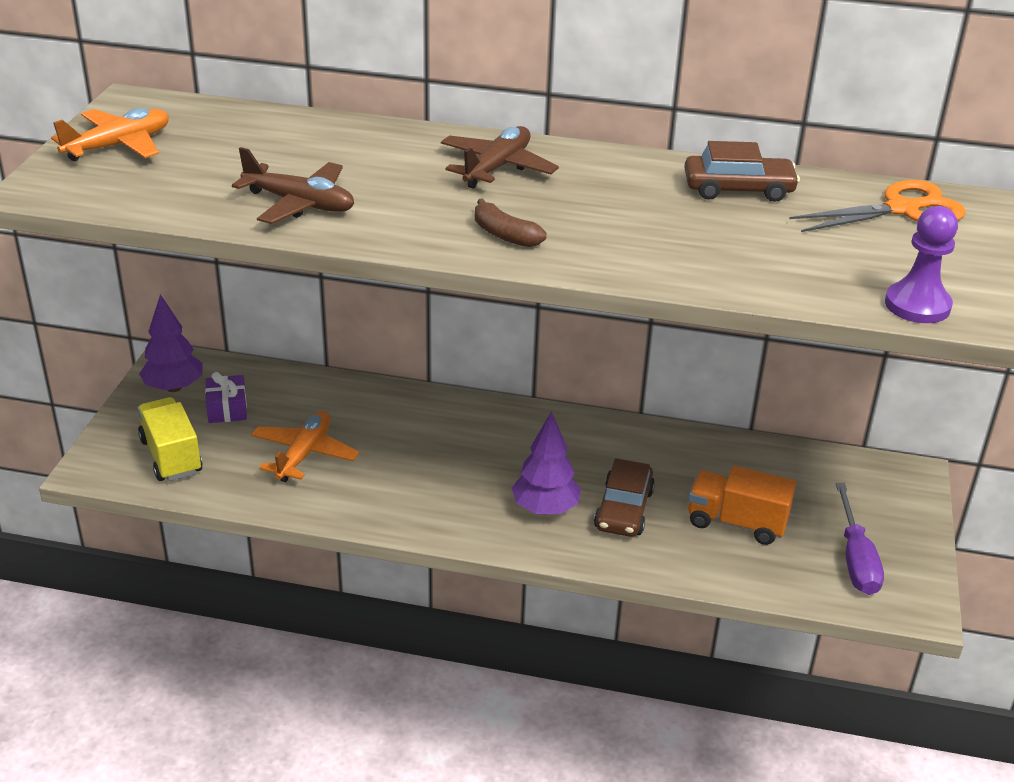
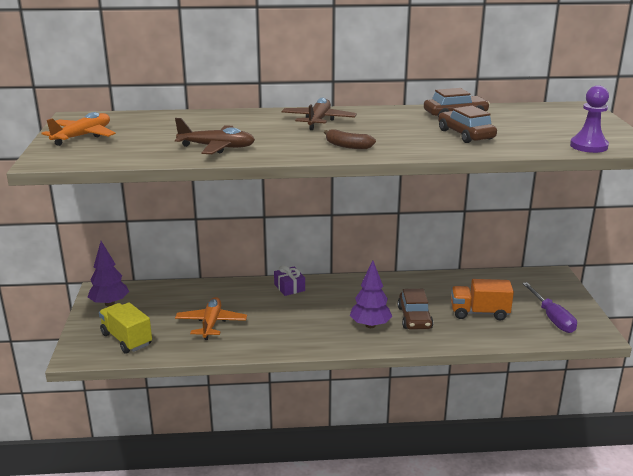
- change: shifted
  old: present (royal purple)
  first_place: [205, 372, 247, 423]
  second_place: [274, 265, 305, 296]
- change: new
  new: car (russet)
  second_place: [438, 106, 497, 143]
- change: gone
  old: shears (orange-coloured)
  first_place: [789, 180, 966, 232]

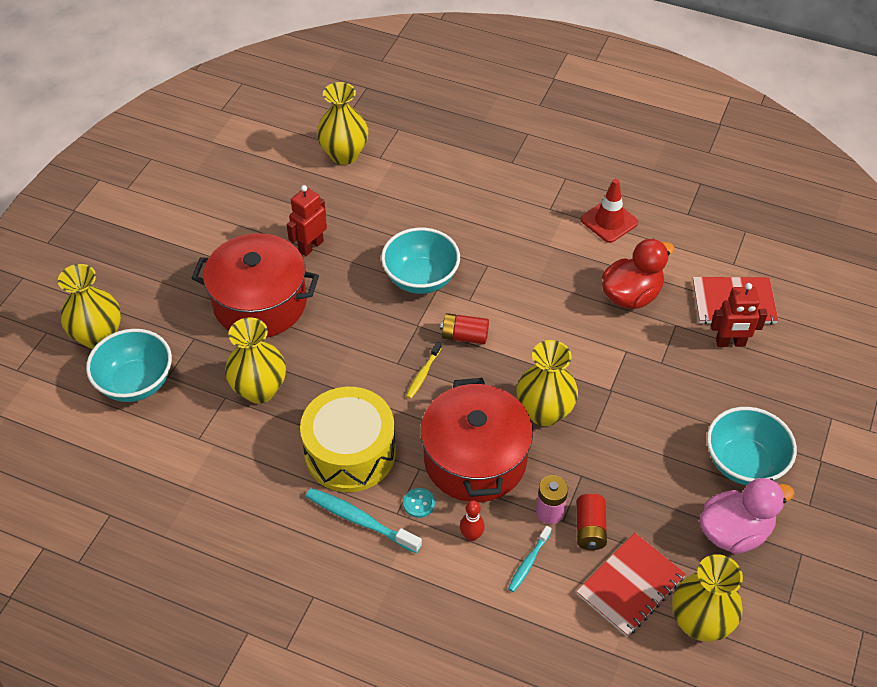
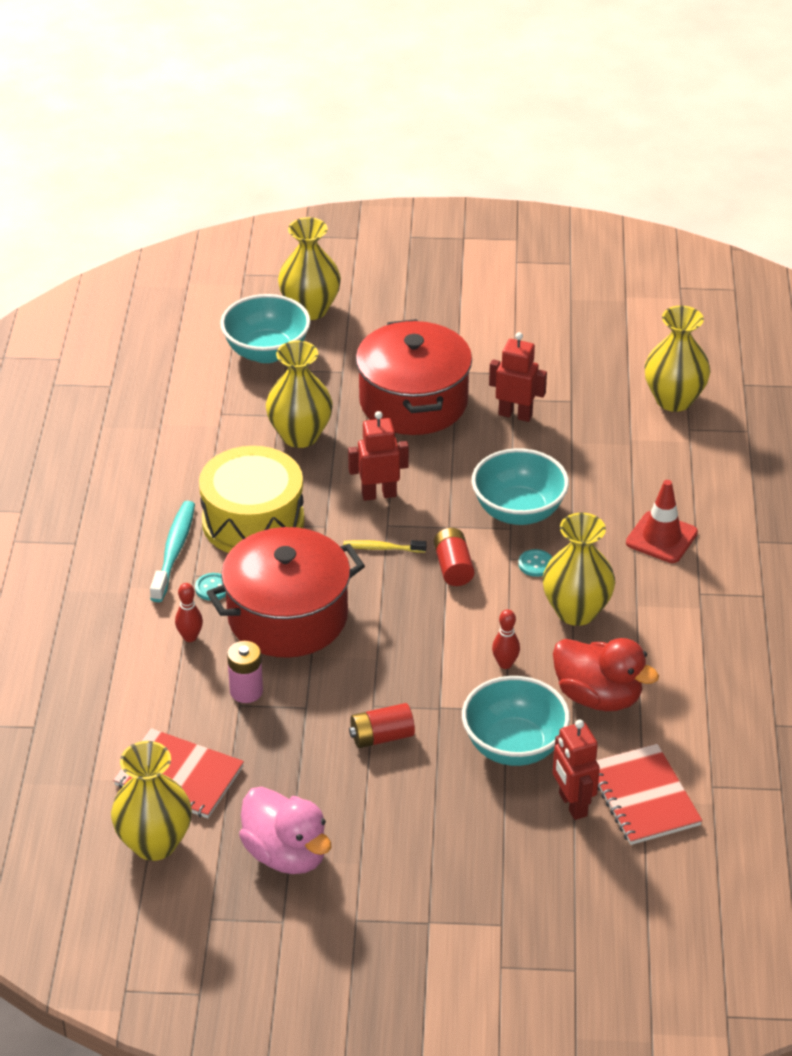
- change: new
  new: toy robot (red)
  second_place: [348, 411, 409, 501]
- change: shifted
  old: battery (red)
  first_place: [577, 493, 607, 550]
  second_place: [349, 703, 415, 748]
- change: shifted
  old: bowl (turquoise)
  first_place: [707, 407, 797, 485]
  second_place: [462, 676, 570, 766]
- change: new
  new: skittle (red)
  second_place: [492, 610, 520, 669]
- change: new
  new: sewing button (turquoise)
  second_place: [518, 549, 553, 577]
- change: shifted
  old: flower vase (yellow)
  first_place: [517, 340, 578, 426]
  second_place: [542, 513, 615, 626]
- change: shifted
  old: road cone (red)
  first_place: [581, 179, 638, 243]
  second_place: [626, 480, 698, 563]
- change: gone
  old: toothbrush (turquoise)
  first_place: [508, 526, 552, 592]

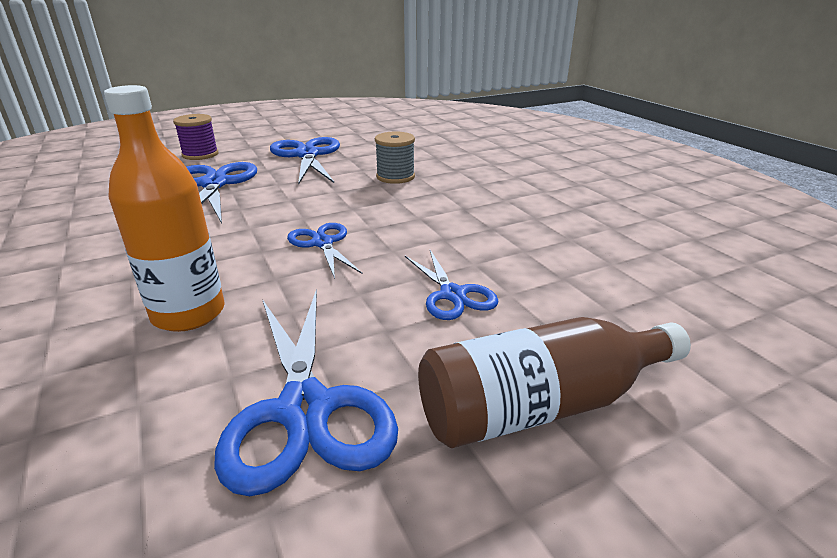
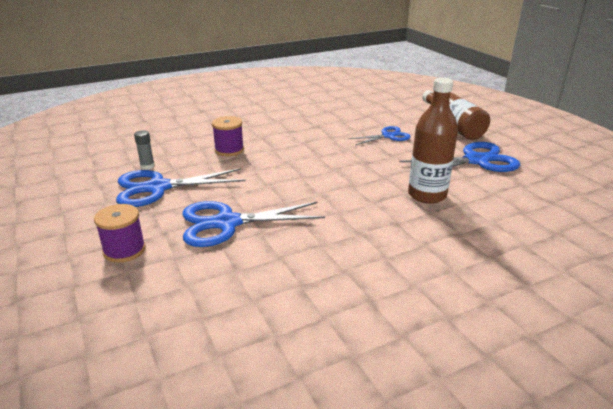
- change: new
  new: glue stick (ash-grey)
  second_place: [134, 130, 155, 170]
- change: repainted
  old: reel of thread (ash-grey)
  new: reel of thread (royal purple)
  first_place: [375, 132, 415, 184]
  second_place: [212, 116, 244, 156]
- change: repainted
  old: flask (orange-coloured)
  new: flask (russet)
  first_place: [104, 85, 225, 332]
  second_place: [408, 78, 458, 204]
- change: gone
  old: shears (cobalt)
  first_place: [287, 223, 363, 279]

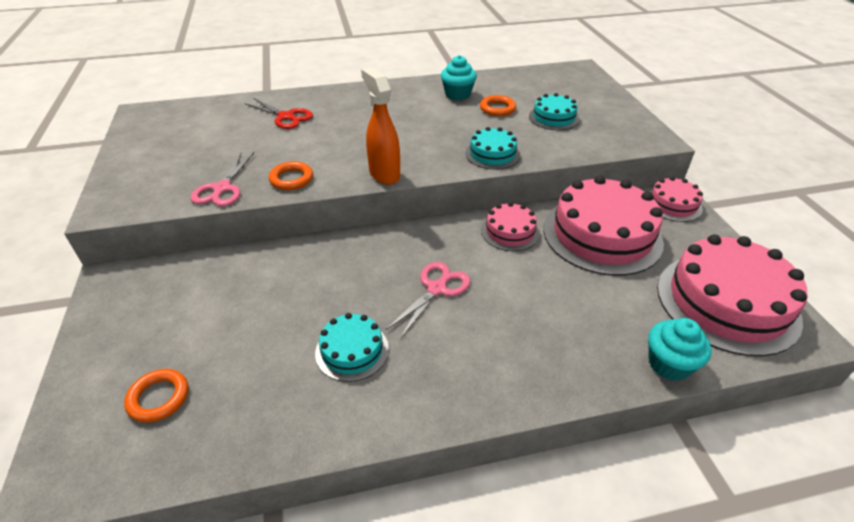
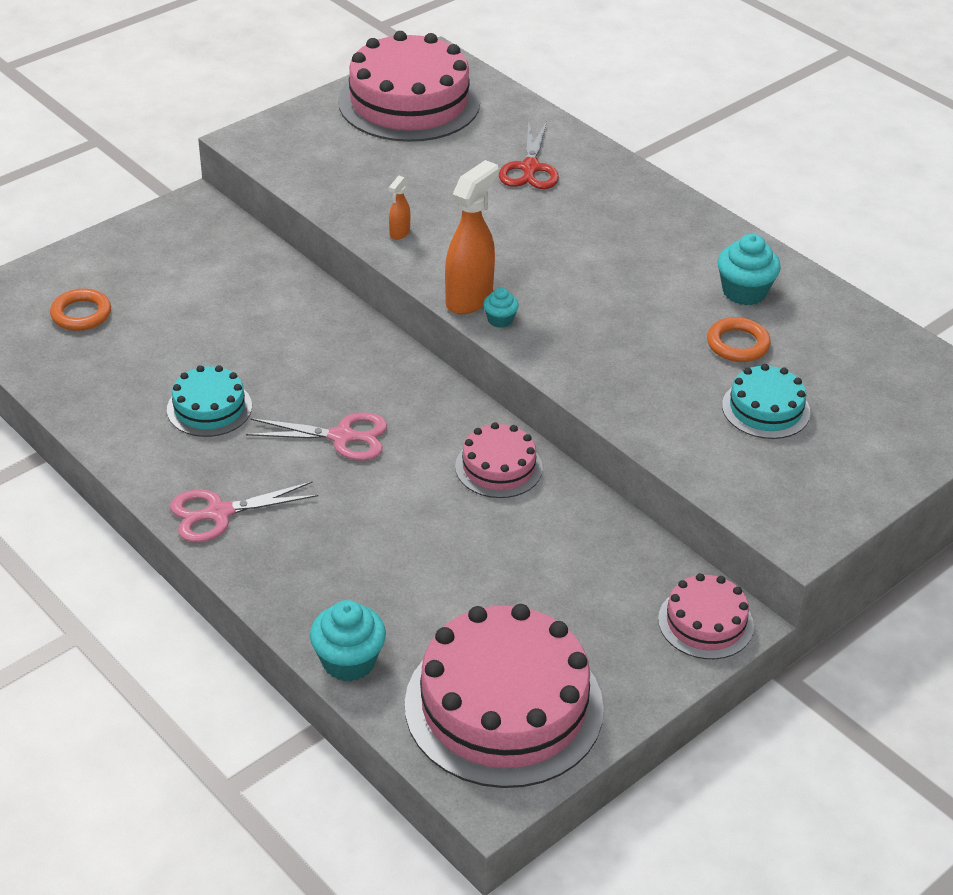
- change: shifted
  old: shears (pink)
  first_place: [191, 153, 254, 207]
  second_place: [170, 482, 319, 542]
- change: shifted
  old: gateau (pink)
  first_place: [543, 175, 664, 276]
  second_place: [338, 31, 480, 142]
- change: swapped
  old: hoop (orange-coloured)
  new: sprayer (orange-coloured)
  first_place: [269, 161, 313, 190]
  second_place: [389, 176, 410, 240]
- change: new
  new: cupcake (turquoise)
  second_place: [483, 287, 519, 328]
- change: gone
  old: gateau (turquoise)
  first_place: [465, 127, 520, 169]

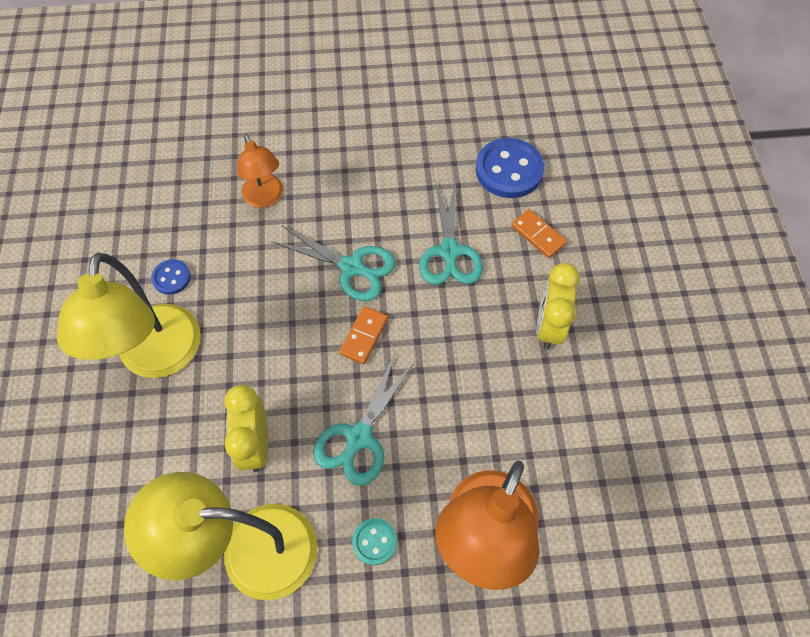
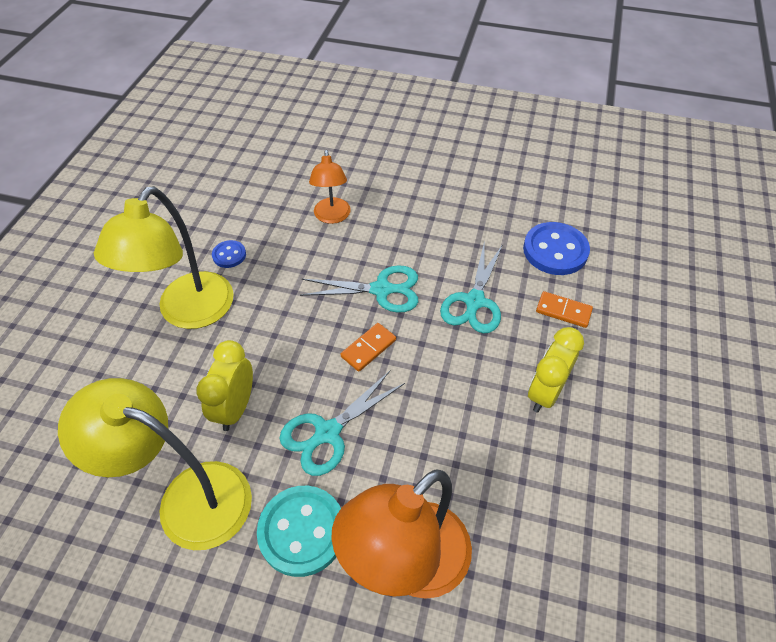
- change: scaled
  old: sewing button (turquoise)
  first_place: [352, 518, 397, 565]
  second_place: [257, 486, 341, 577]
  factor: 1.94
- change: rotated
  old: shears (turquoise)
  first_place: [271, 225, 396, 301]
  second_place: [300, 265, 418, 313]
  degrees: -45
- change: rotated
  old: domino piece (orange-coloured)
  first_place: [511, 209, 567, 258]
  second_place: [536, 291, 593, 328]
  degrees: -45

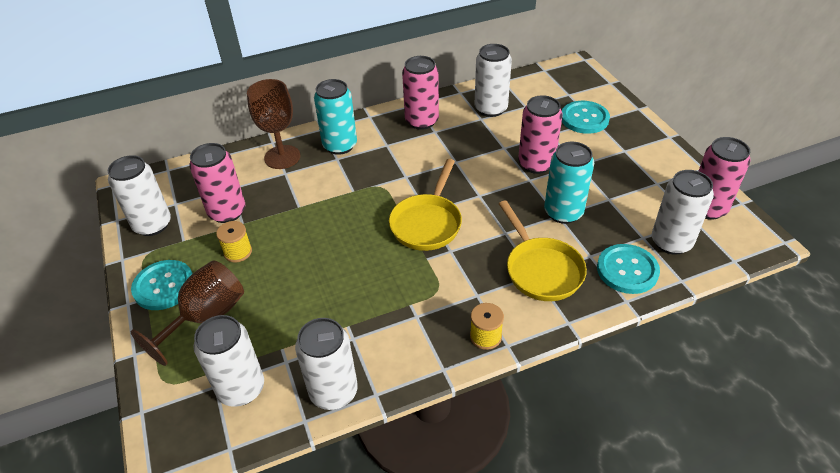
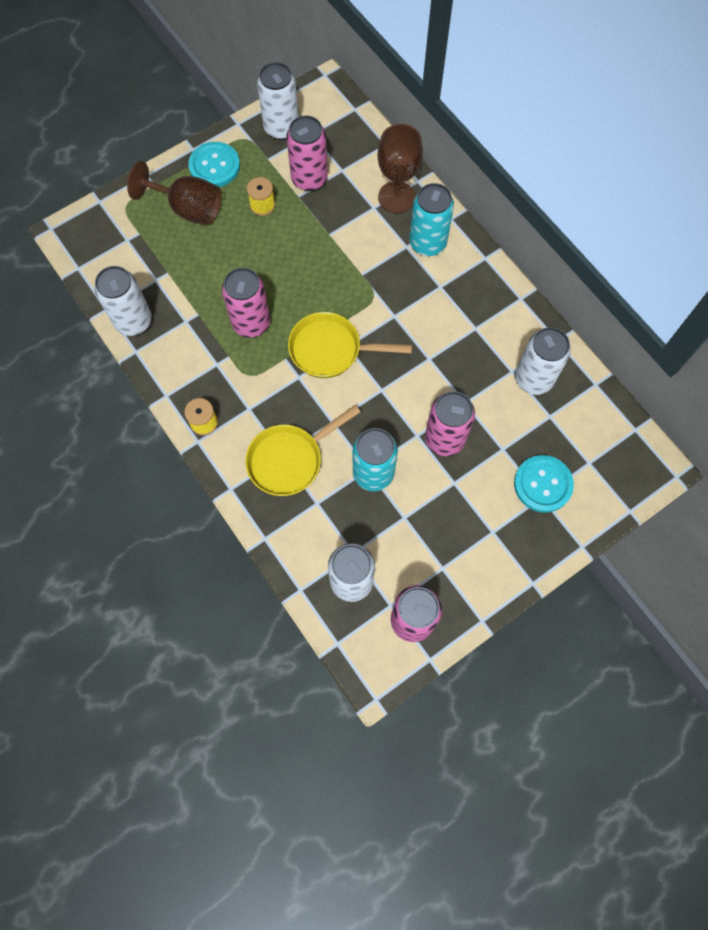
- change: shifted
  old: soda can (pink)
  first_place: [402, 56, 439, 130]
  second_place: [222, 268, 270, 338]
- change: gone
  old: soda can (snow-white)
  first_place: [193, 315, 264, 407]
- change: gone
  old: sewing button (turquoise)
  first_place: [597, 244, 660, 294]

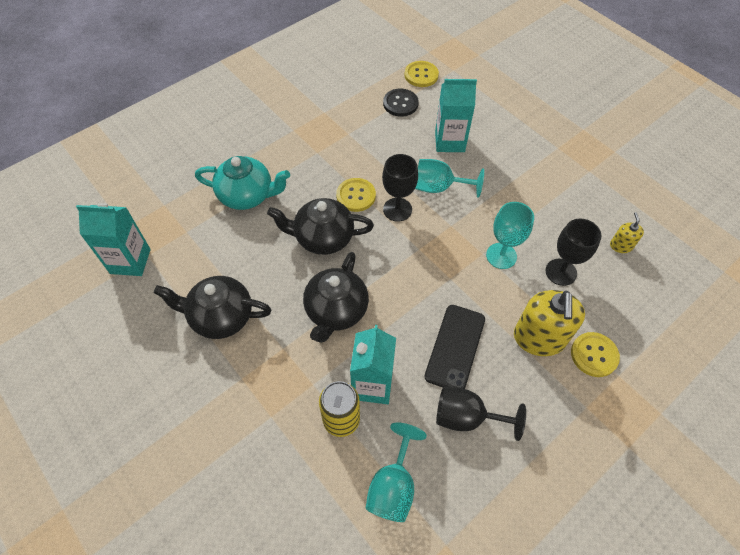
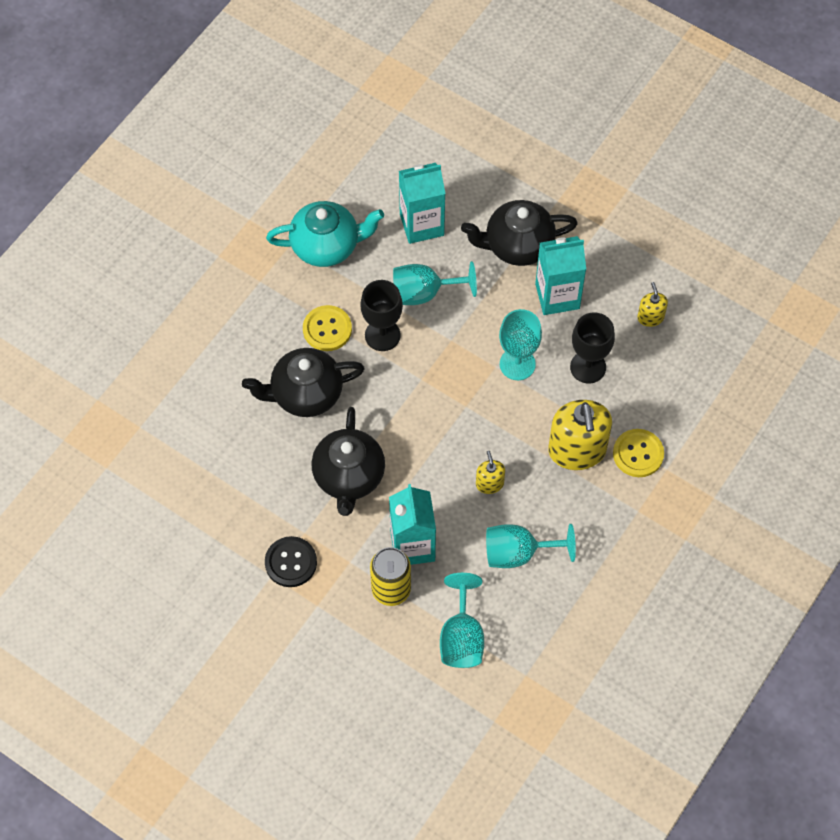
- change: shifted
  old: sewing button (jet-black)
  first_place: [383, 88, 419, 117]
  second_place: [265, 536, 317, 587]
- change: shifted
  old: teapot (turquoise)
  first_place: [195, 156, 290, 210]
  second_place: [266, 201, 384, 267]
- change: shifted
  old: teapot (jet-black)
  first_place: [154, 276, 271, 339]
  second_place: [461, 200, 578, 266]
- change: swapped
  old: smartphone (jet-black)
  new: soap dispenser (yellow)
  first_place: [424, 305, 485, 389]
  second_place: [476, 451, 505, 494]
- change: repainted
  old: chalice (jet-black)
  new: chalice (turquoise)
  first_place: [436, 387, 526, 441]
  second_place: [486, 524, 576, 568]
- change: shifted
  old: milk carton (turquoise)
  first_place: [76, 203, 151, 276]
  second_place: [535, 236, 586, 315]
- change: gone
  old: sewing button (yellow)
  first_place: [404, 61, 439, 87]

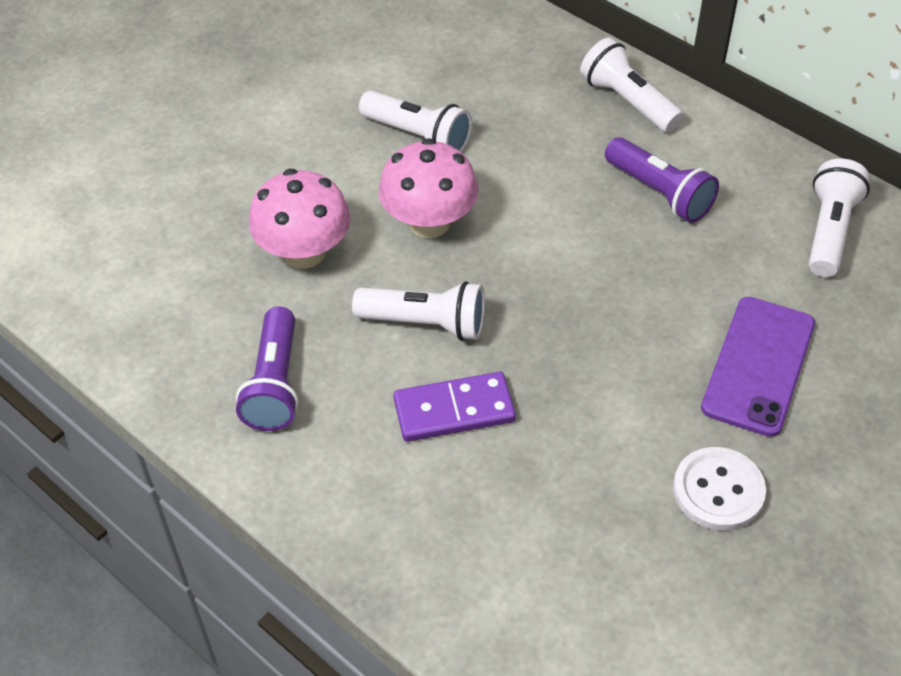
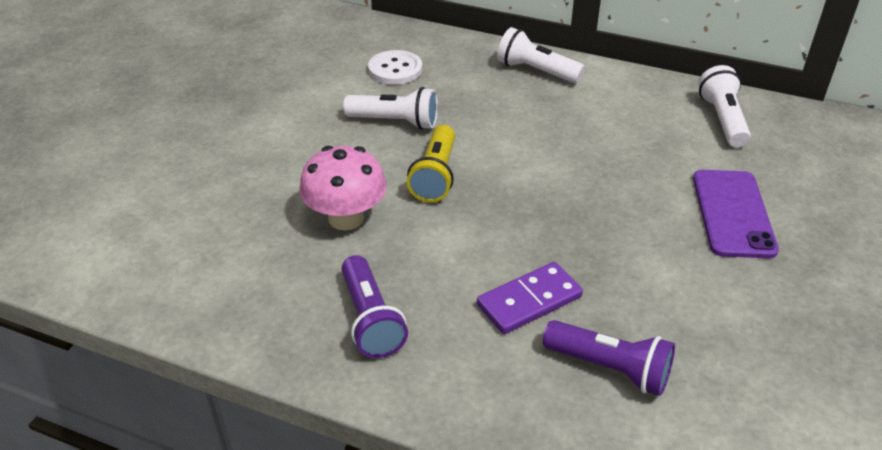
- change: shifted
  old: sewing button (snow-white)
  first_place: [673, 447, 766, 531]
  second_place: [368, 50, 422, 85]
- change: swapped
  old: toadstool (pink)
  new: pocket torch (yellow)
  first_place: [378, 138, 478, 238]
  second_place: [407, 125, 455, 202]
- change: shifted
  old: pocket torch (royal purple)
  first_place: [605, 137, 719, 223]
  second_place: [543, 320, 675, 396]
- change: gone
  old: pocket torch (snow-white)
  first_place: [352, 281, 485, 341]

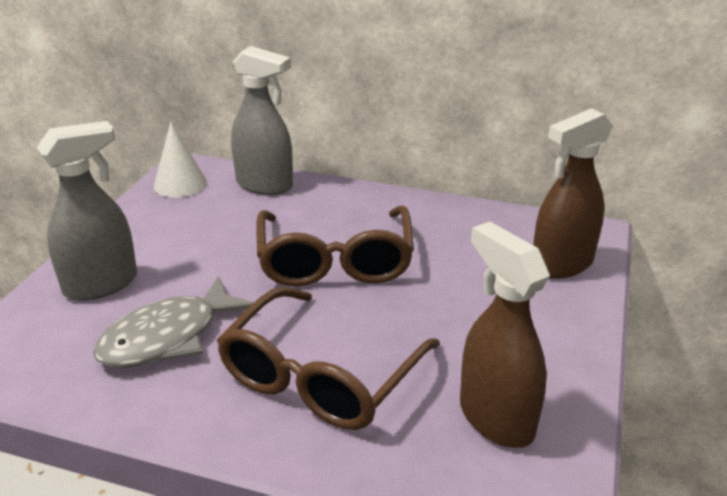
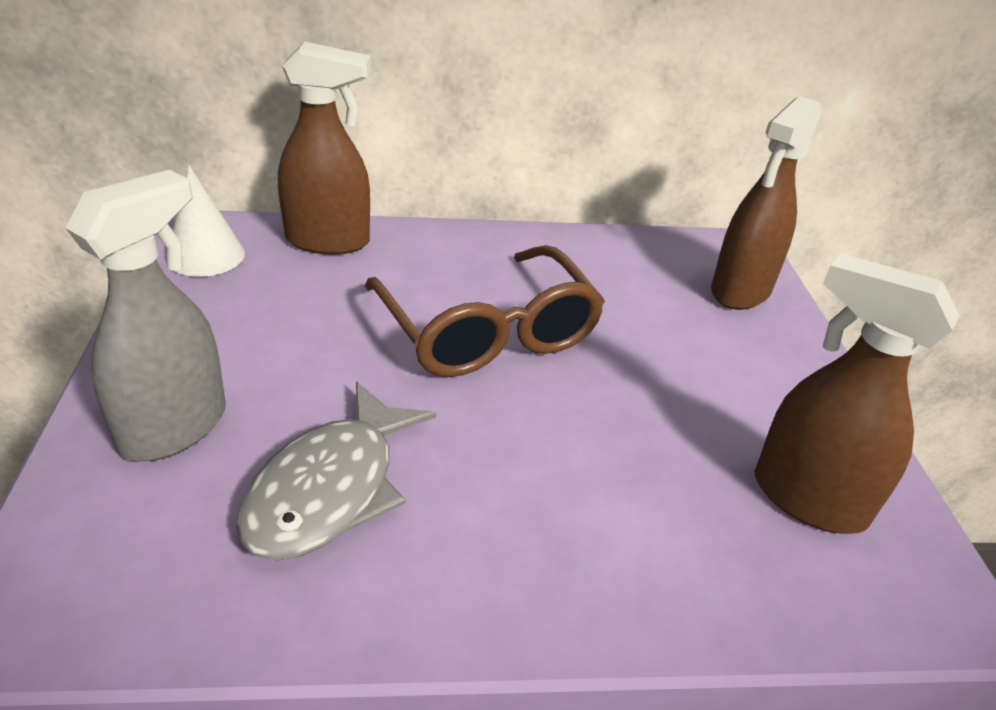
- change: repainted
  old: sprayer (ash-grey)
  new: sprayer (russet)
  first_place: [231, 46, 293, 195]
  second_place: [278, 42, 371, 255]
- change: gone
  old: glasses (russet)
  first_place: [217, 287, 440, 430]

